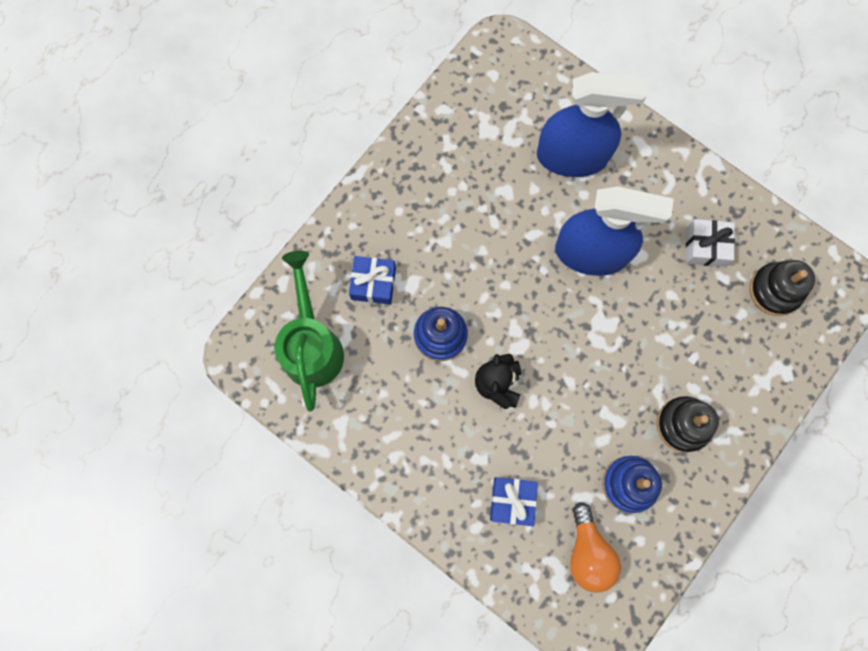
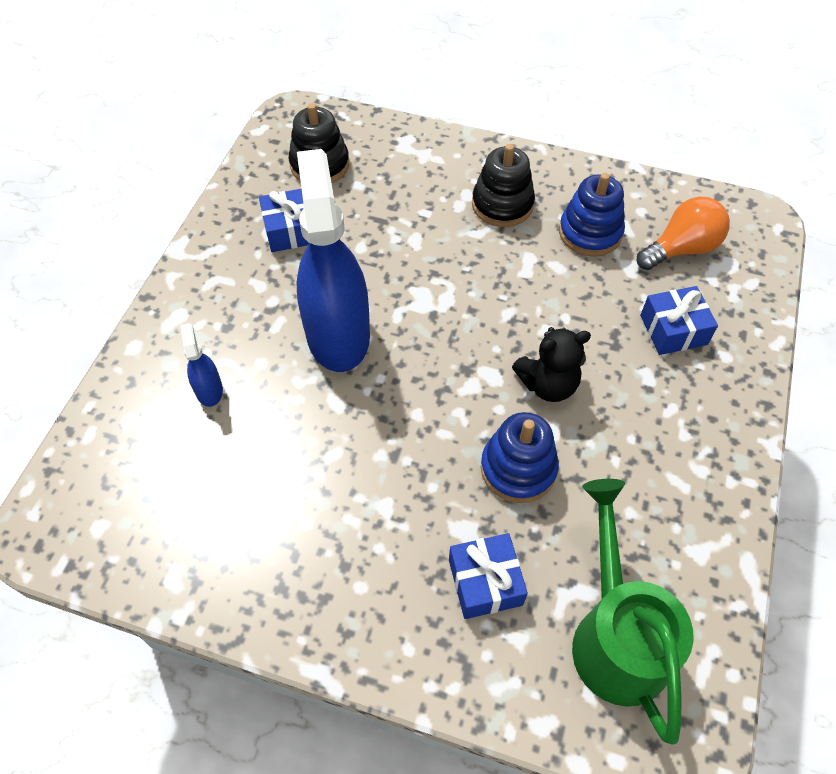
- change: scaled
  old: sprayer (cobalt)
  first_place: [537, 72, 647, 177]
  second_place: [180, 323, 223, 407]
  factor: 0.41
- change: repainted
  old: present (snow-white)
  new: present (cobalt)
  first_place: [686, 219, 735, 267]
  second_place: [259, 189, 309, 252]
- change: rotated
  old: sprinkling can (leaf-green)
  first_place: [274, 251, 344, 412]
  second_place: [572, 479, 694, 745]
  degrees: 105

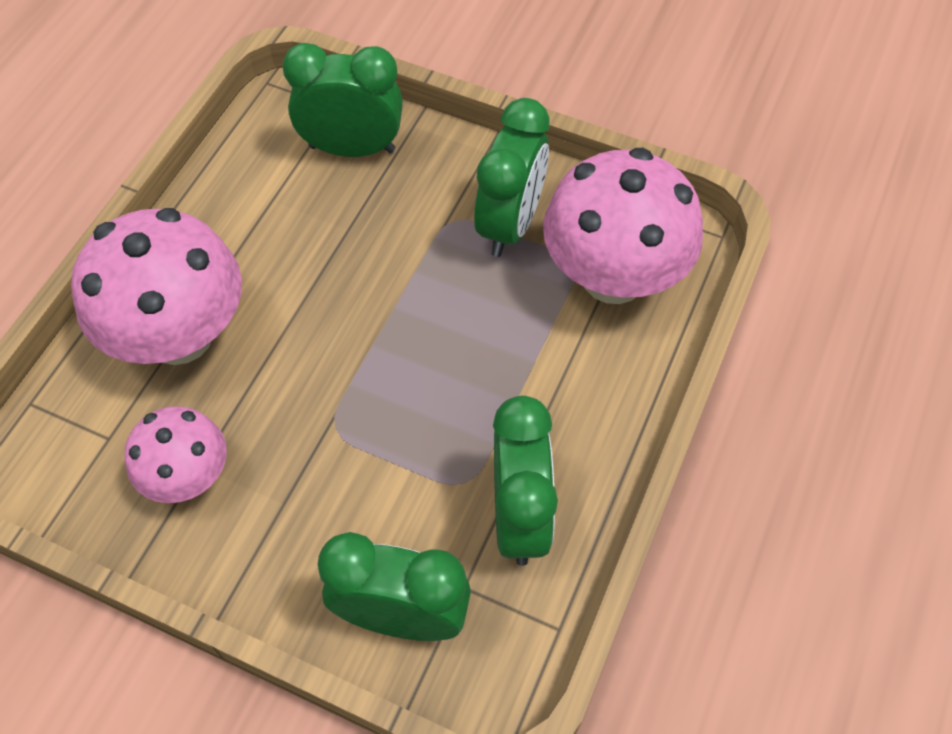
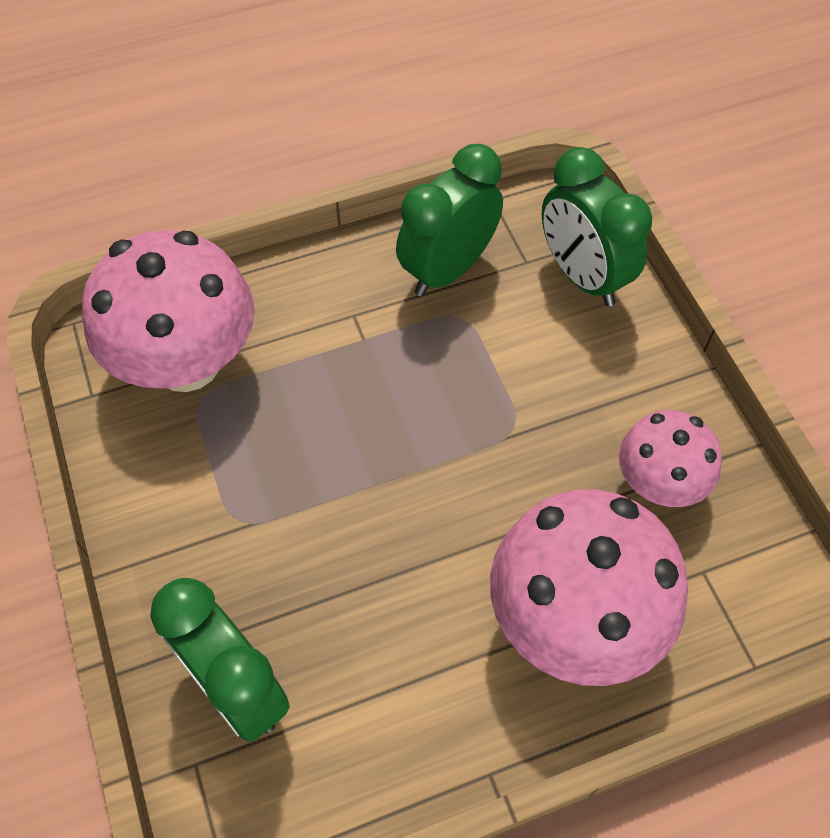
- change: gone
  old: alarm clock (leaf-green)
  first_place: [474, 98, 549, 257]

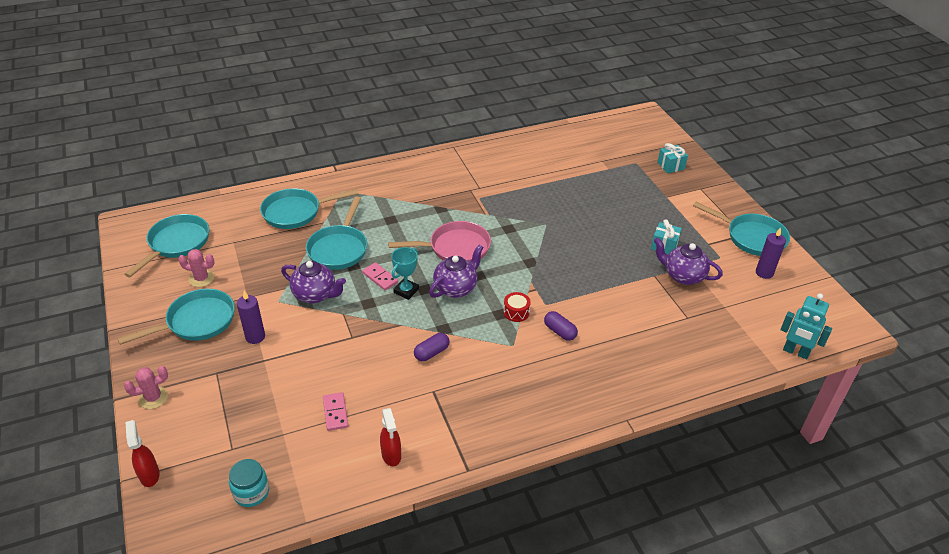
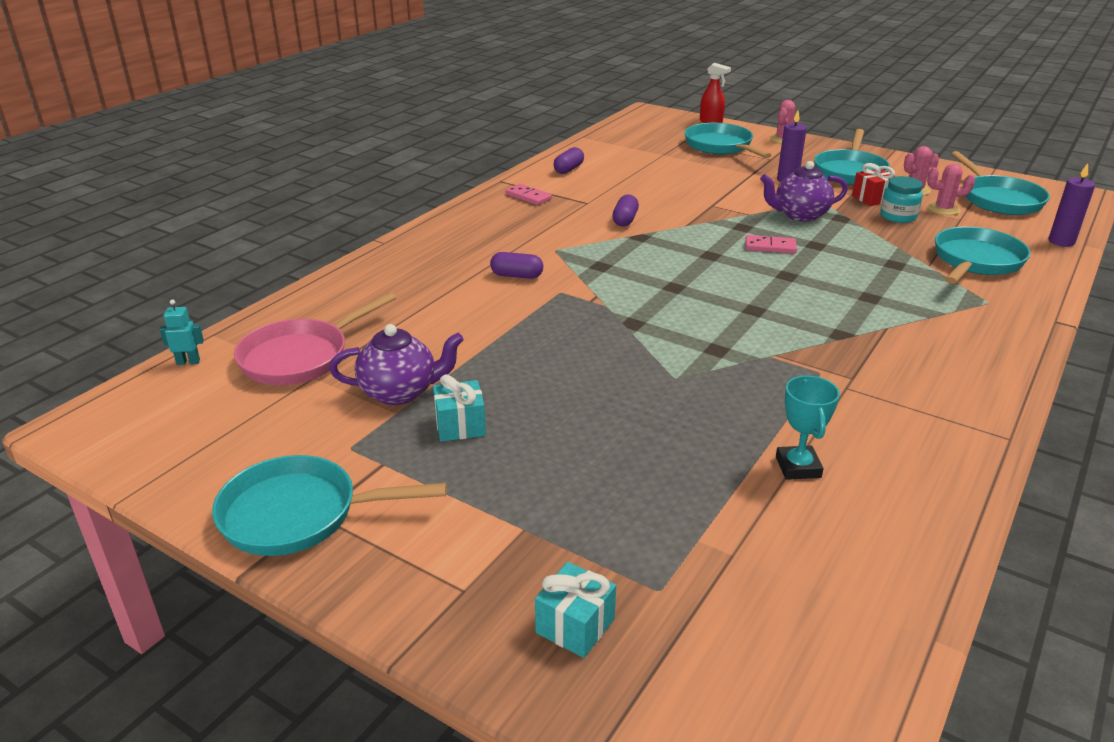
- change: scaled
  old: toy robot (turquoise)
  first_place: [780, 293, 832, 359]
  second_place: [160, 299, 204, 365]
  factor: 0.56
- change: shifted
  old: frying pan (pink)
  first_place: [388, 221, 491, 262]
  second_place: [234, 292, 396, 385]
- change: shifted
  old: domino piece (pink)
  first_place: [323, 392, 348, 431]
  second_place: [505, 184, 552, 205]
- change: swapped
  old: sprayer (red)
  new: pill shape (royal purple)
  first_place: [380, 408, 401, 466]
  second_place: [553, 147, 584, 174]
- change: shifted
  old: frying pan (turquoise)
  first_place: [306, 196, 367, 270]
  second_place: [685, 123, 771, 158]
- change: shifted
  old: trophy (turquoise)
  first_place: [391, 247, 419, 300]
  second_place: [776, 375, 840, 480]
- change: new
  new: present (red)
  second_place: [852, 163, 896, 206]
- change: shifted
  old: jar (turquoise)
  first_place: [229, 459, 269, 507]
  second_place: [880, 176, 923, 223]
- change: new
  new: saguaro cactus (pink)
  second_place: [927, 164, 975, 215]
- change: shifted
  old: pillar candle (royal purple)
  first_place: [756, 228, 786, 279]
  second_place: [1049, 163, 1095, 247]
- change: gone
  old: teapot (royal purple)
  first_place: [429, 245, 483, 298]
- change: gone
  old: snare drum (red)
  first_place: [503, 292, 531, 322]

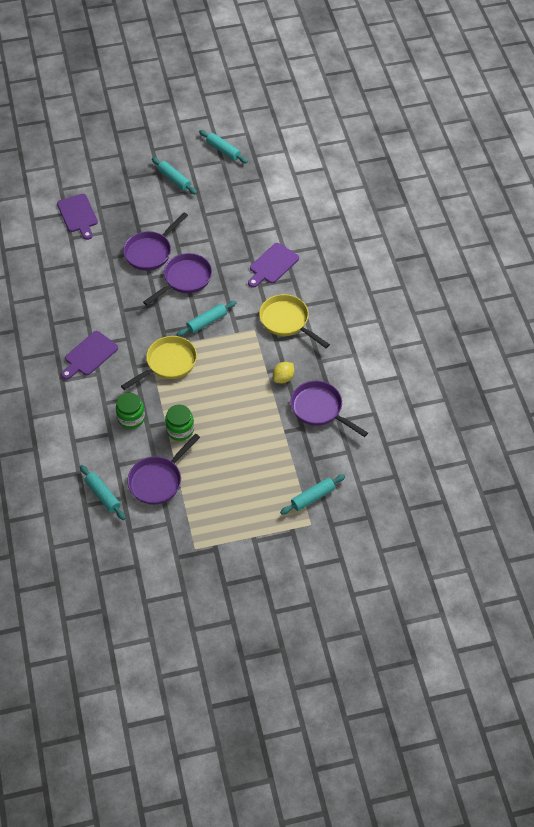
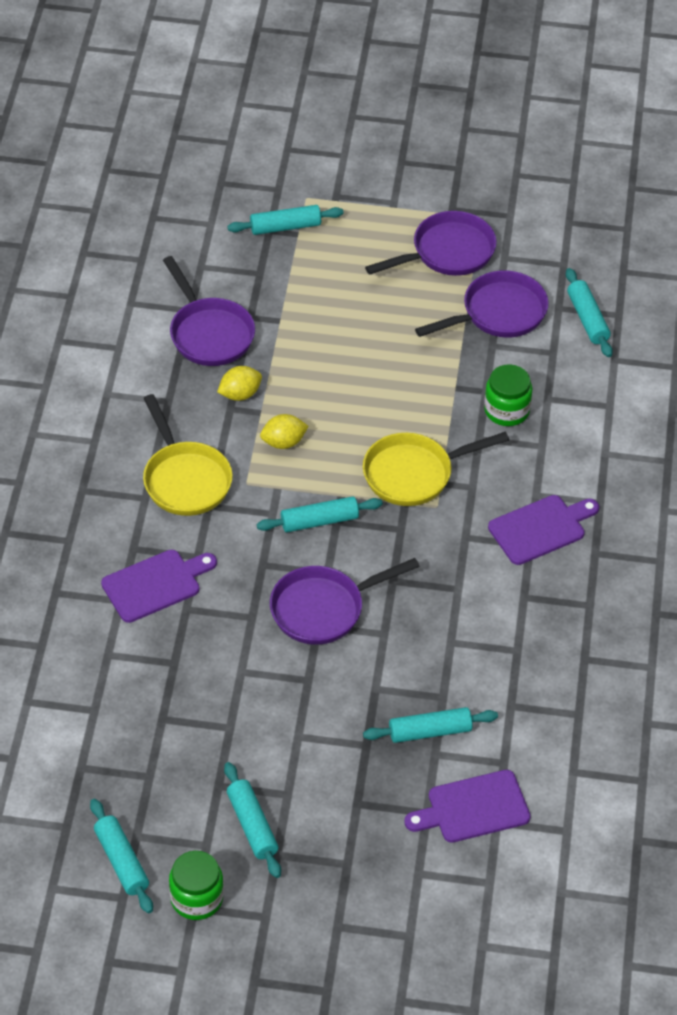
- change: shifted
  old: jar (leaf-green)
  first_place: [165, 405, 194, 441]
  second_place: [169, 851, 224, 920]
- change: new
  new: lemon (yellow)
  second_place: [260, 414, 309, 449]
- change: new
  new: dough roller (turquoise)
  second_place: [363, 707, 498, 743]
- change: shifted
  old: frying pan (royal purple)
  first_place: [123, 213, 188, 271]
  second_place: [365, 211, 497, 276]
- change: rotated
  old: bread board (royal purple)
  first_place: [57, 194, 98, 240]
  second_place: [404, 770, 531, 843]
  degrees: -105

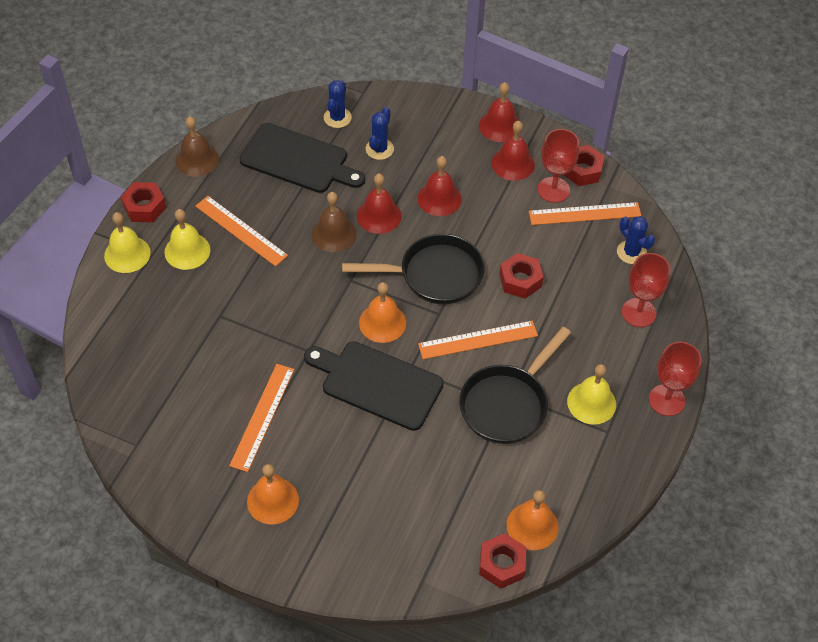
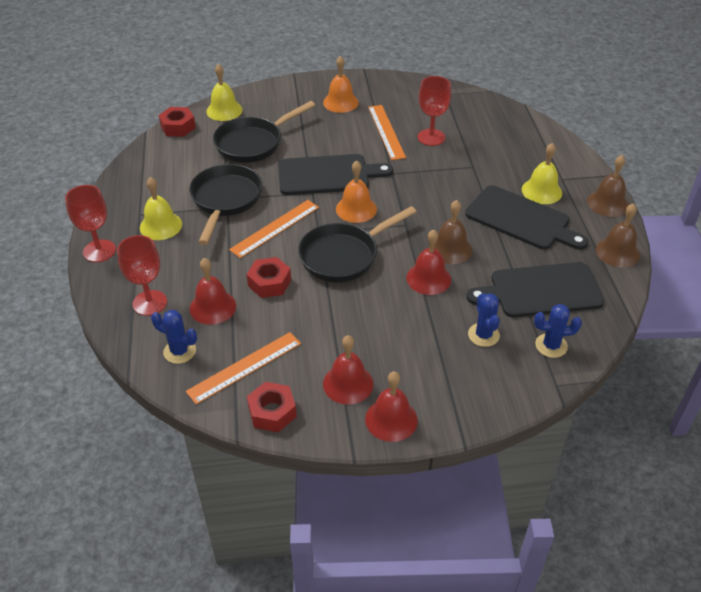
- change: shifted
  old: hand bell (red)
  first_place: [417, 156, 462, 216]
  second_place: [190, 258, 236, 325]
- change: shifted
  old: hand bell (yellow)
  first_place: [104, 212, 151, 273]
  second_place: [206, 64, 243, 121]
- change: new
  new: frying pan (jet-black)
  second_place: [213, 101, 315, 163]
- change: shifted
  old: chalice (red)
  first_place: [538, 129, 579, 203]
  second_place: [418, 76, 451, 146]
- change: swapped
  old: measuring stick (orange-coloured)
  new: bread board (jet-black)
  first_place: [195, 196, 288, 266]
  second_place: [465, 185, 588, 250]
- change: rotated
  old: saguaro cactus (cobalt)
  first_place: [324, 80, 352, 128]
  second_place: [534, 304, 582, 358]
  degrees: -75
- change: swapped
  old: hex nut (red)
  new: hand bell (russet)
  first_place: [121, 182, 166, 222]
  second_place: [587, 155, 629, 217]
- change: gone
  old: hand bell (orange-coloured)
  first_place: [507, 490, 559, 550]

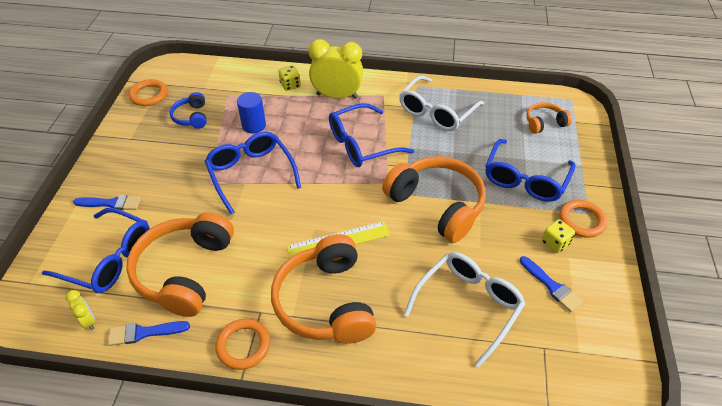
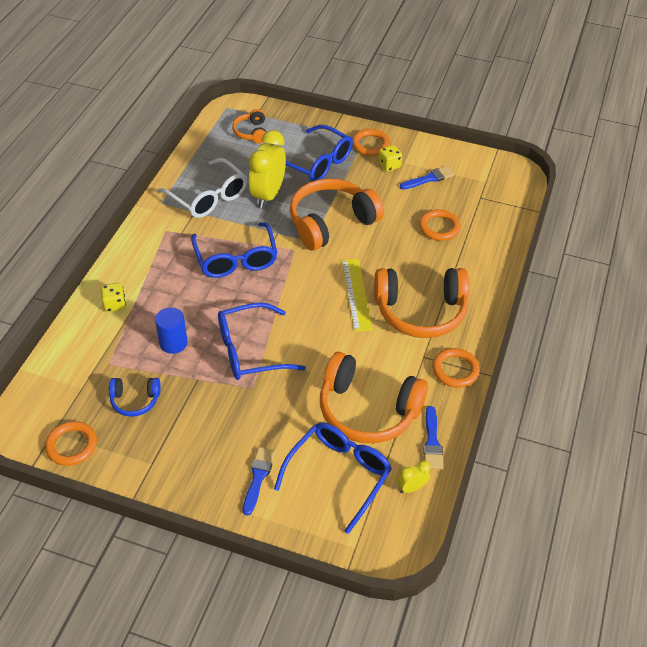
- change: shifted
  old: alarm clock (yellow)
  first_place: [309, 39, 363, 99]
  second_place: [249, 130, 286, 209]
- change: swapped
  old: glasses (snow-white)
  new: hoop (orange-coloured)
  first_place: [404, 252, 525, 367]
  second_place: [419, 210, 461, 241]

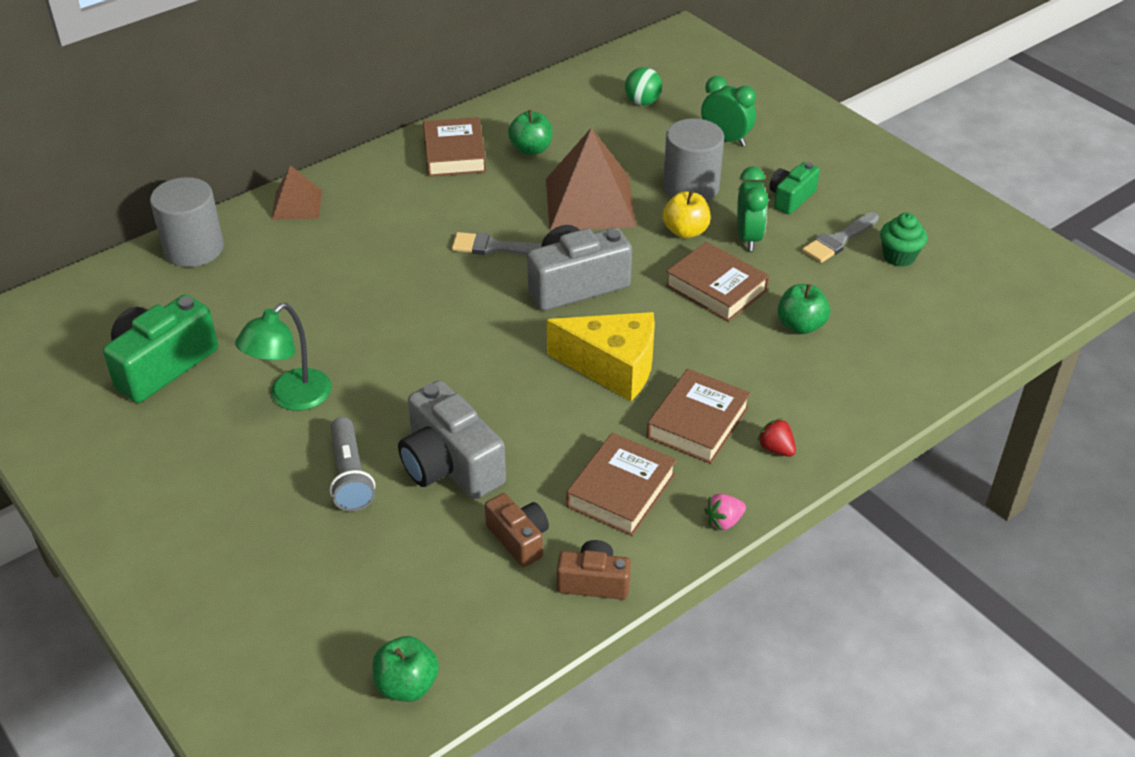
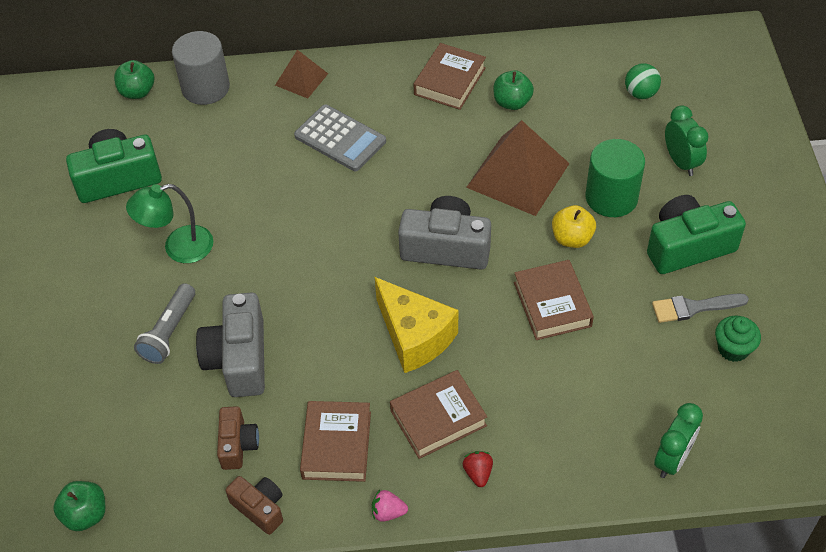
- change: shifted
  old: apple fruit (leaf-green)
  first_place: [778, 284, 830, 334]
  second_place: [114, 60, 154, 99]
- change: new
  new: pocket calculator (ash-grey)
  second_place: [294, 104, 386, 171]
- change: rotated
  old: book (russet)
  first_place: [566, 433, 677, 536]
  second_place: [300, 401, 371, 482]
  degrees: -60
- change: repainted
  old: cylinder (ash-grey)
  new: cylinder (leaf-green)
  first_place: [663, 118, 724, 202]
  second_place: [585, 139, 645, 217]
- change: scaled
  old: photo camera (leaf-green)
  first_place: [769, 162, 820, 214]
  second_place: [647, 195, 746, 274]
  factor: 1.74
- change: shifted
  old: alarm clock (leaf-green)
  first_place: [737, 166, 769, 251]
  second_place: [654, 403, 703, 478]
- change: gone
  old: paintbrush (ash-grey)
  first_place: [452, 232, 542, 255]

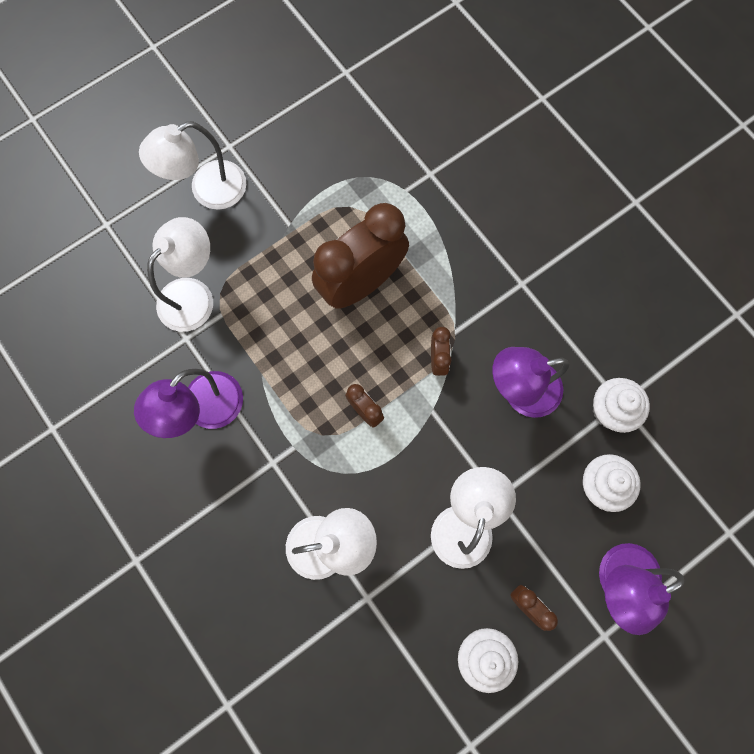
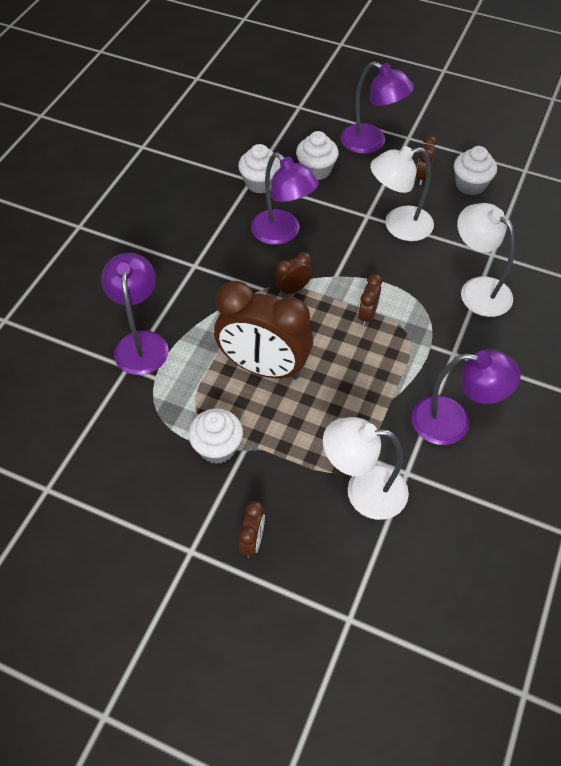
- change: new
  new: reading lamp (royal purple)
  second_place: [101, 253, 169, 375]
- change: new
  new: cupcake (snow-white)
  second_place: [188, 409, 243, 464]
- change: swapped
  old: reading lamp (snow-white)
  new: alarm clock (russet)
  first_place: [139, 122, 246, 210]
  second_place: [239, 501, 265, 558]

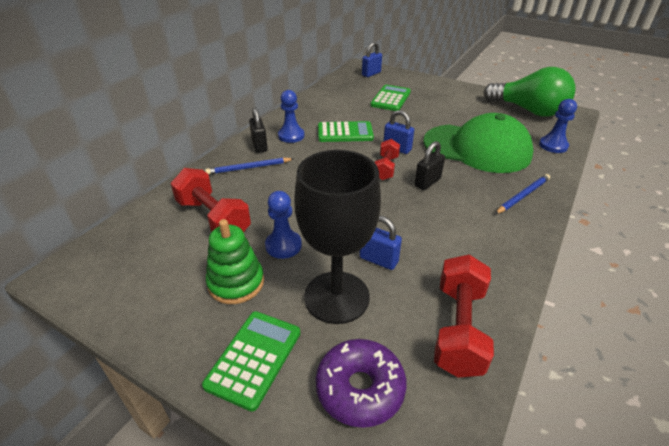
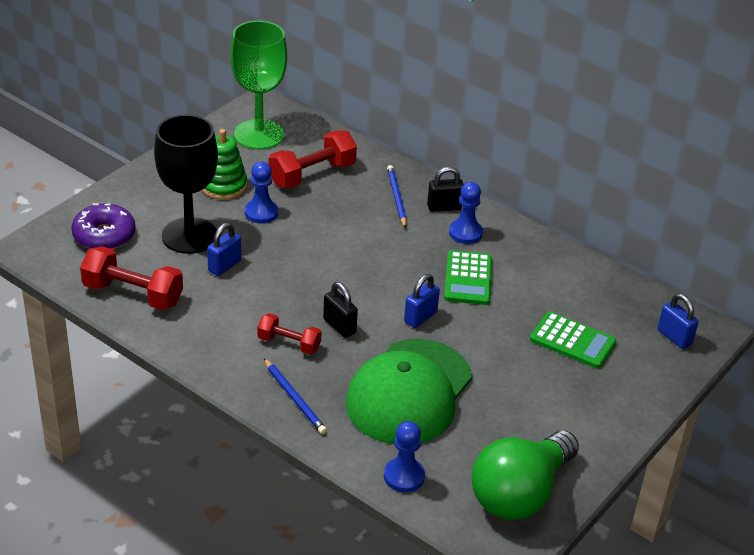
- change: new
  new: chalice (leaf-green)
  second_place: [230, 21, 287, 150]
- change: shifted
  old: hand weight (red)
  first_place: [375, 139, 400, 180]
  second_place: [257, 313, 321, 355]
- change: gone
  old: pocket calculator (leaf-green)
  first_place: [202, 311, 300, 412]

